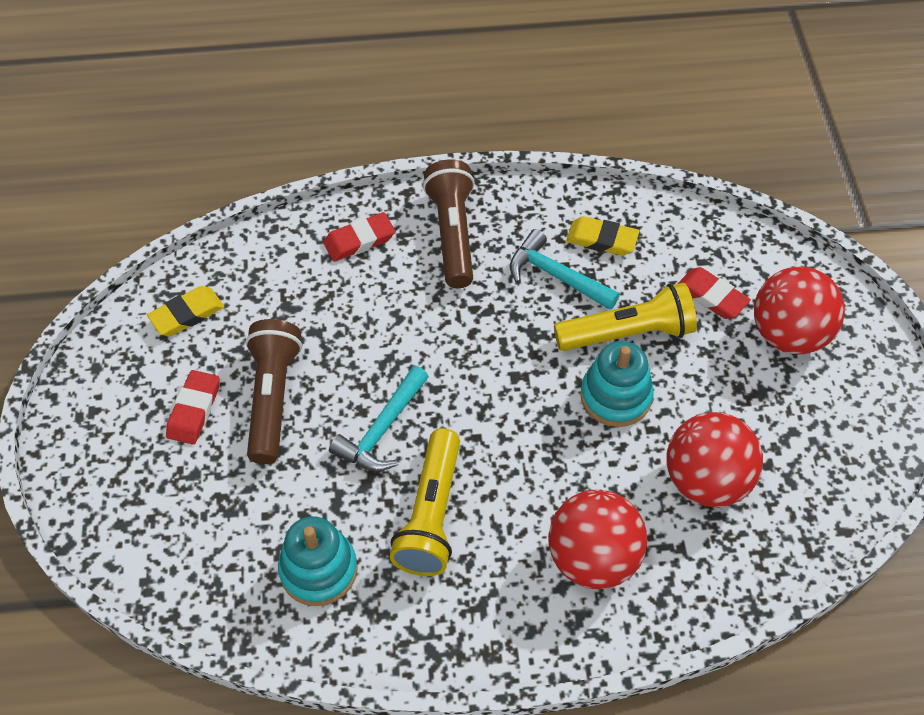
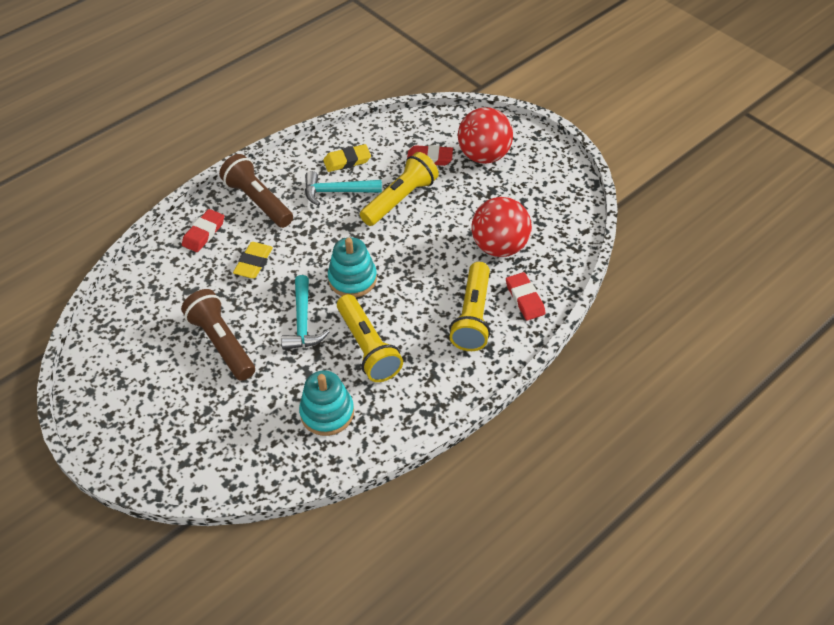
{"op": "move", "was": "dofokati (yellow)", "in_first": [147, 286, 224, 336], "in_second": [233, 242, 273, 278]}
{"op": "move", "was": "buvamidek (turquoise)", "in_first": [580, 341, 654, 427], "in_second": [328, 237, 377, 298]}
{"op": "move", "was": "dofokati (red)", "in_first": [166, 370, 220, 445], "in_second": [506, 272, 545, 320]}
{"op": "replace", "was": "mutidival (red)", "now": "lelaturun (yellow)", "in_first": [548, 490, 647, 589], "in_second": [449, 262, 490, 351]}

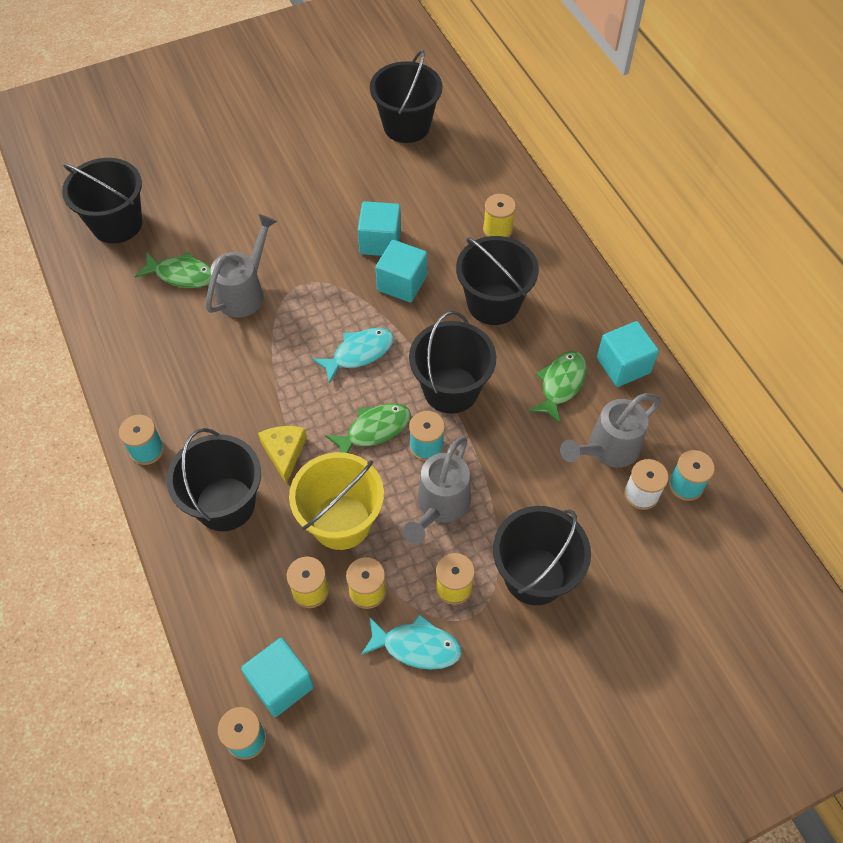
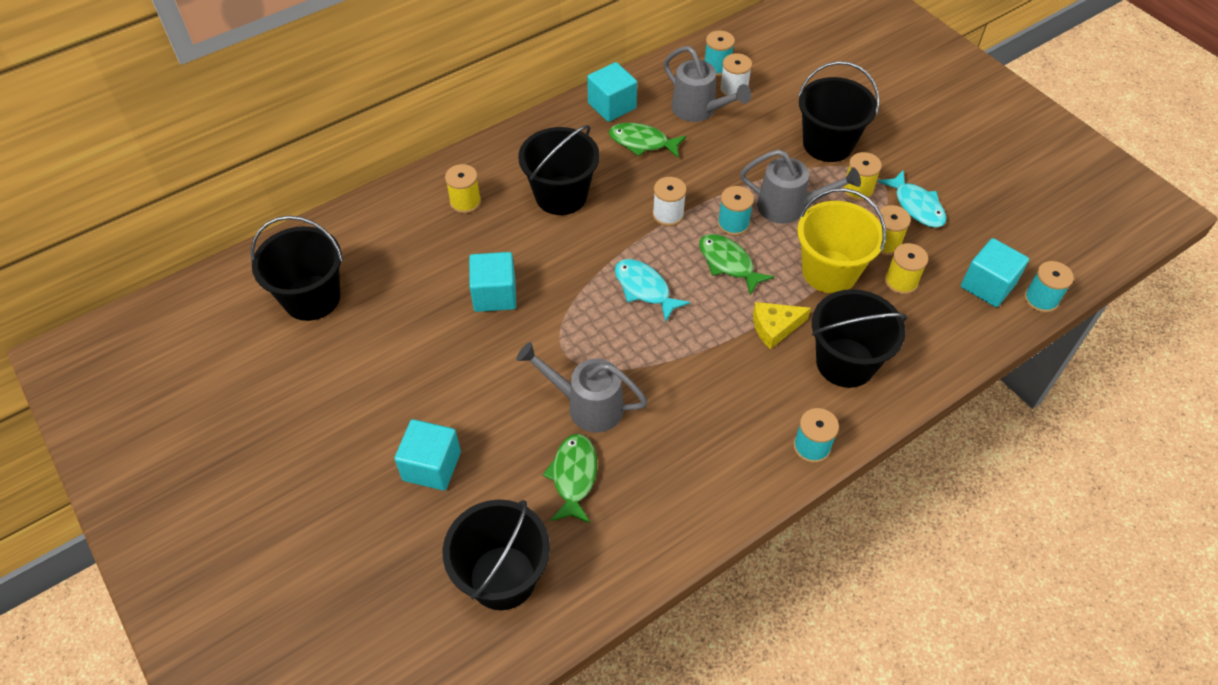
{"op": "move", "was": "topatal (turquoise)", "in_first": [376, 240, 427, 302], "in_second": [394, 419, 461, 491]}
{"op": "replace", "was": "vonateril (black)", "now": "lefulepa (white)", "in_first": [409, 311, 497, 414], "in_second": [652, 177, 687, 226]}
{"op": "rotate", "was": "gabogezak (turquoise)", "in_first": [361, 614, 462, 669], "in_second": [878, 170, 947, 228], "clockwise": 150}

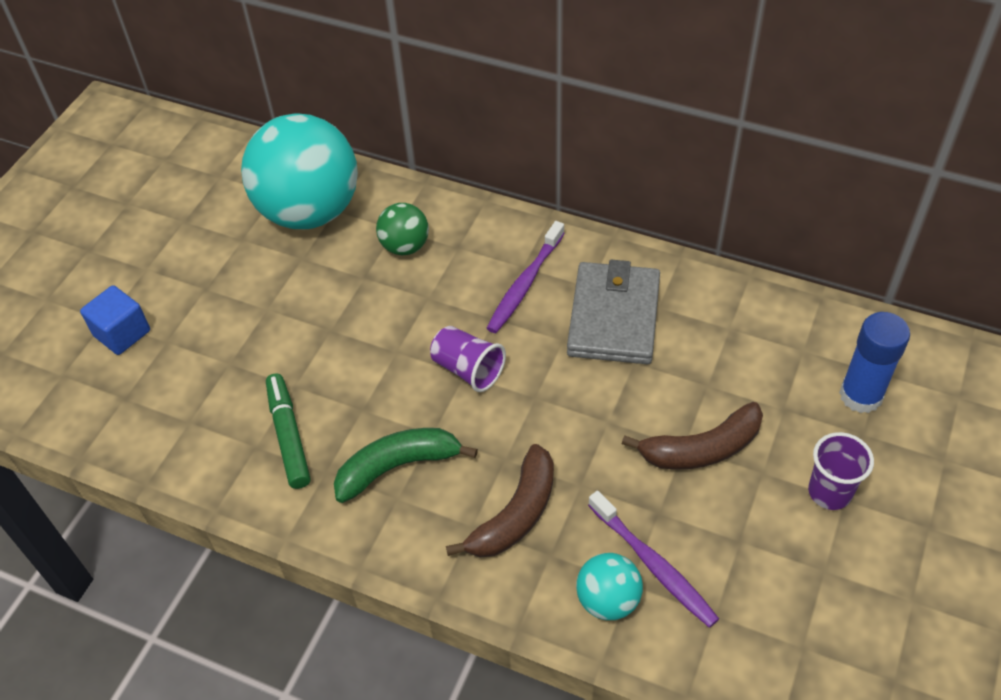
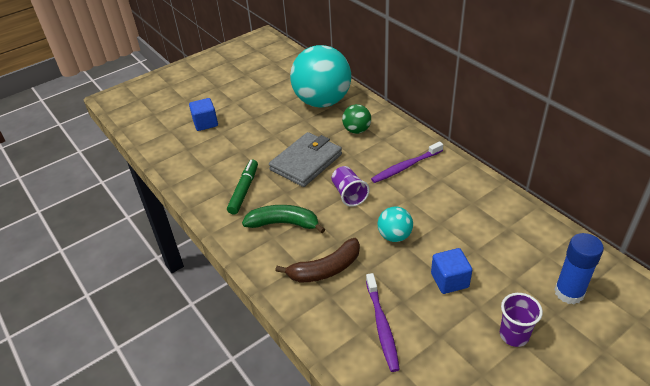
{"op": "move", "was": "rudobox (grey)", "in_first": [567, 260, 660, 364], "in_second": [269, 132, 342, 187]}
{"op": "replace", "was": "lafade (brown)", "now": "topatal (blue)", "in_first": [622, 402, 763, 470], "in_second": [431, 248, 472, 294]}
{"op": "move", "was": "mutidival (turquoise)", "in_first": [576, 553, 643, 620], "in_second": [377, 207, 413, 242]}

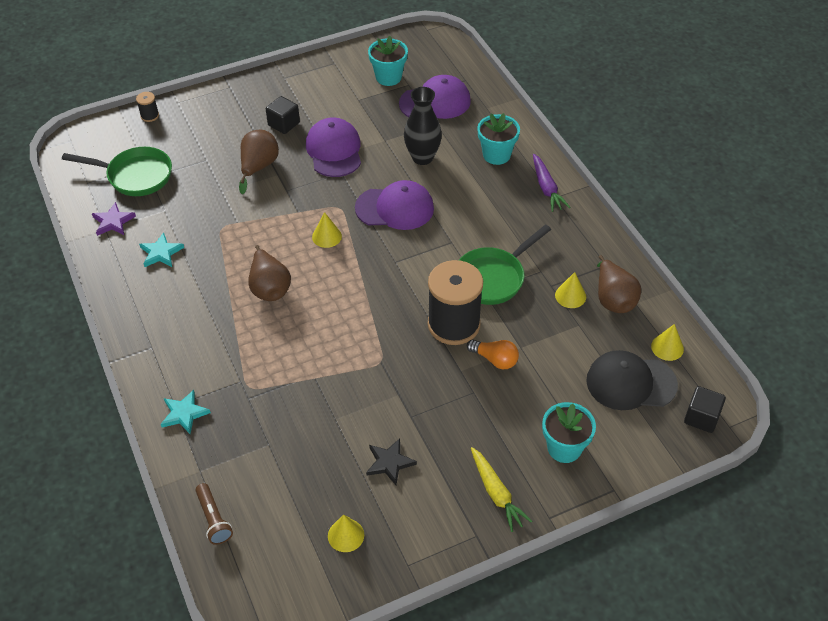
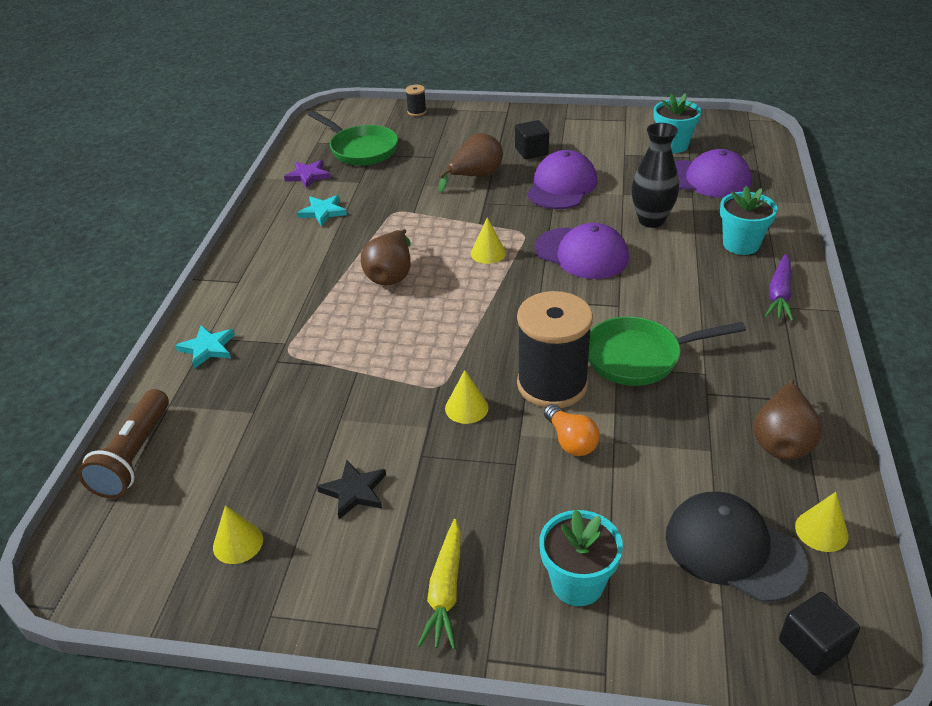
{"op": "move", "was": "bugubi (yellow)", "in_first": [555, 272, 586, 308], "in_second": [445, 370, 489, 424]}
{"op": "resize", "was": "lelaturun (brown)", "in_first": [195, 483, 233, 545], "in_second": [78, 389, 169, 498], "ratio": 1.55}

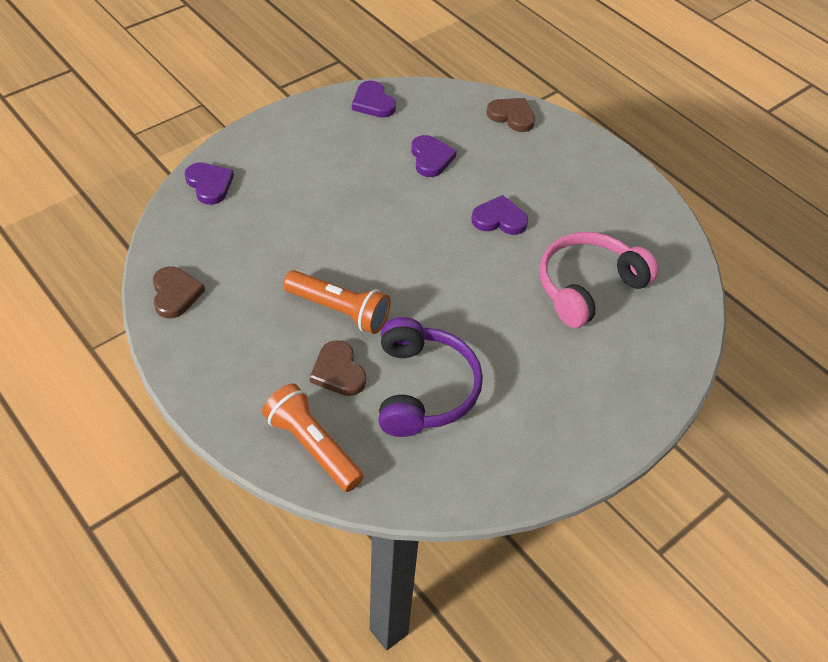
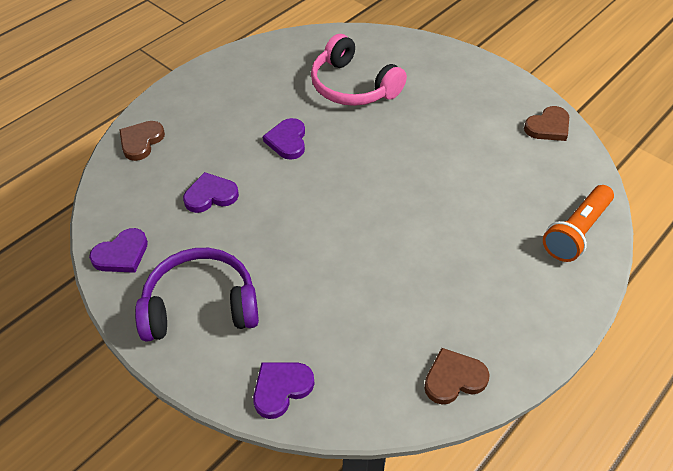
{"op": "delete", "was": "lelaturun (orange)", "in_first": [283, 270, 390, 334]}
{"op": "move", "was": "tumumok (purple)", "in_first": [379, 317, 483, 437], "in_second": [135, 248, 259, 342]}
{"op": "move", "was": "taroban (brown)", "in_first": [310, 340, 366, 396], "in_second": [524, 106, 569, 141]}

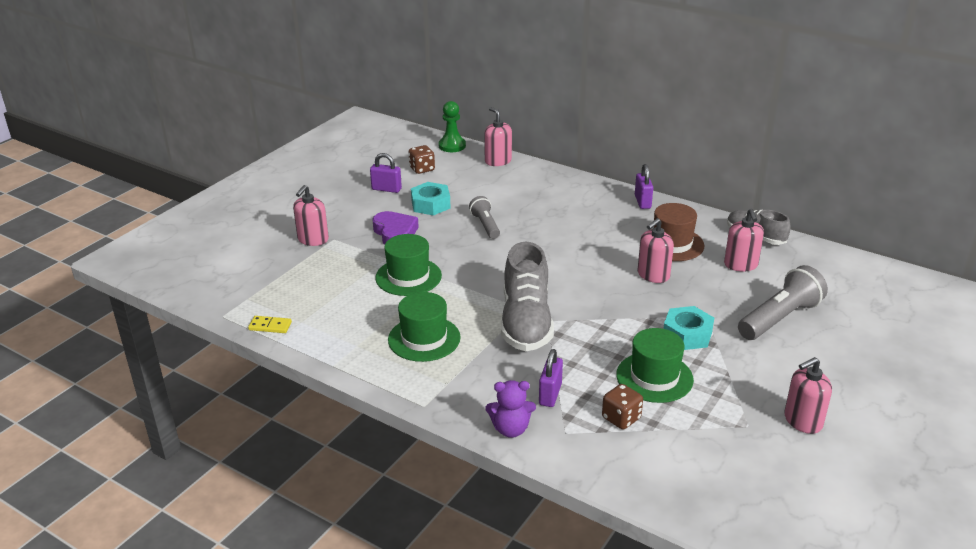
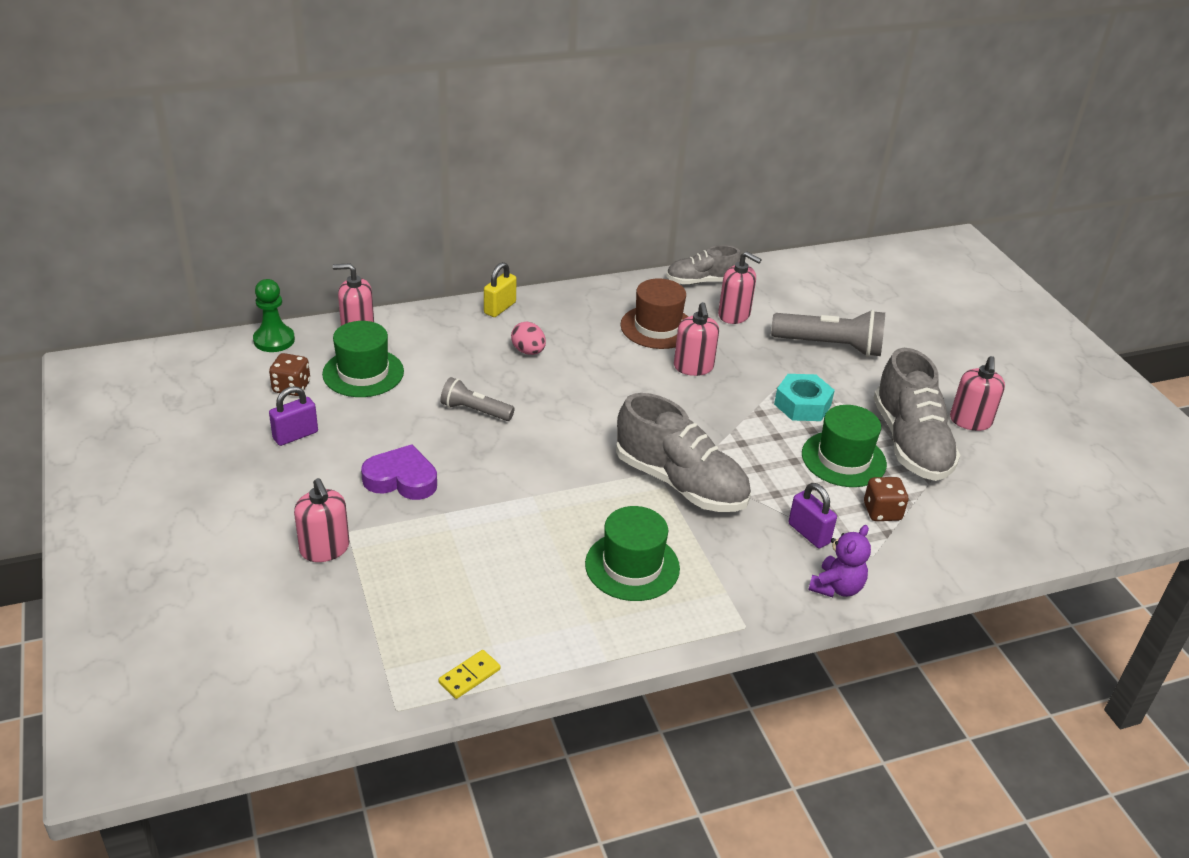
{"op": "delete", "was": "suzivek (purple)", "in_first": [635, 164, 653, 209]}
{"op": "delete", "was": "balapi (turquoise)", "in_first": [411, 182, 451, 216]}
{"op": "move", "was": "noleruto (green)", "in_first": [375, 234, 442, 296], "in_second": [322, 321, 404, 397]}
{"op": "rotate", "was": "lelaturun (grey)", "in_first": [738, 265, 828, 340], "in_second": [771, 310, 885, 357], "clockwise": 105}
{"op": "insert", "now": "suzivek (yellow)", "in_second": [484, 262, 517, 317]}
{"op": "insert", "now": "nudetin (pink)", "in_second": [511, 322, 546, 355]}
{"op": "insert", "now": "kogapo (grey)", "in_second": [874, 348, 960, 481]}

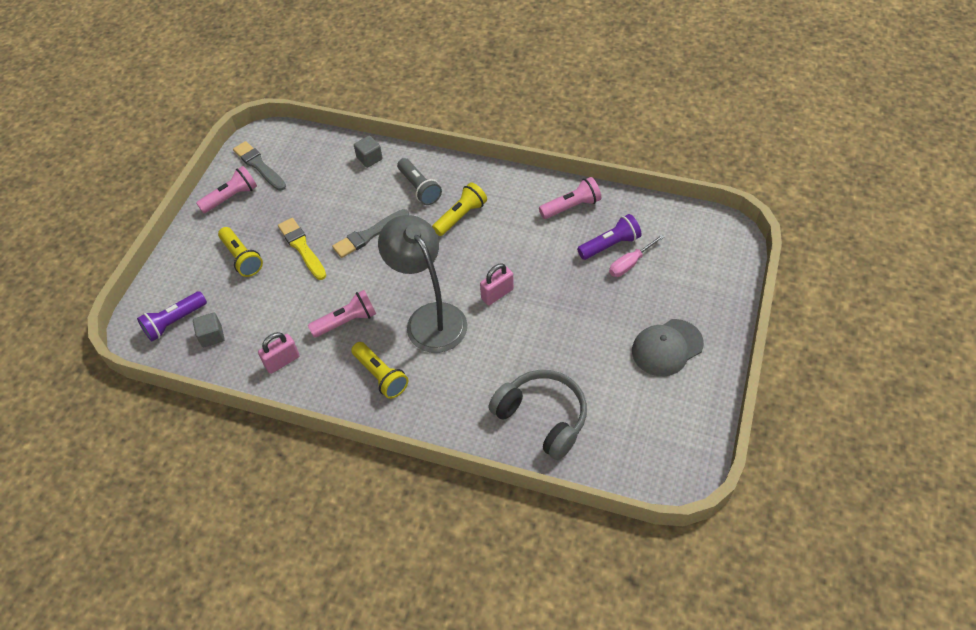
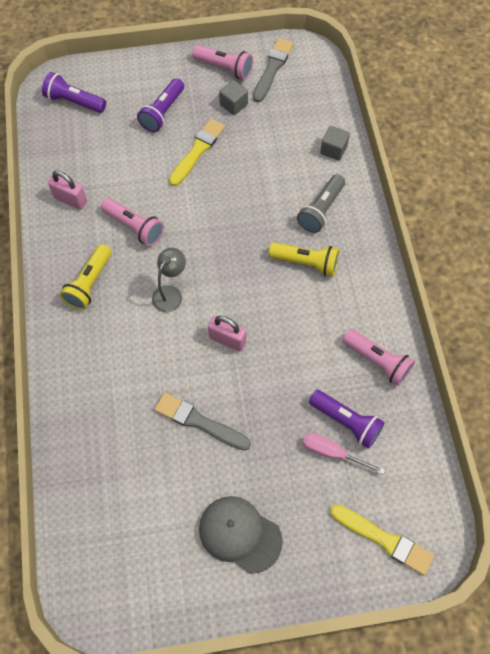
{"op": "move", "was": "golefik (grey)", "in_first": [332, 209, 409, 258], "in_second": [155, 393, 251, 450]}
{"op": "resize", "was": "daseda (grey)", "in_first": [378, 215, 468, 353], "in_second": [152, 248, 186, 313], "ratio": 0.48}
{"op": "recolor", "was": "lelaturun (yellow)", "now": "lelaturun (purple)", "in_first": [218, 227, 263, 277], "in_second": [137, 78, 184, 132]}
{"op": "move", "was": "topatal (grey)", "in_first": [193, 313, 225, 347], "in_second": [219, 80, 248, 115]}
{"op": "delete", "was": "tumumok (grey)", "in_first": [488, 370, 587, 460]}
{"op": "insert", "now": "golefik (yellow)", "in_second": [330, 505, 434, 575]}

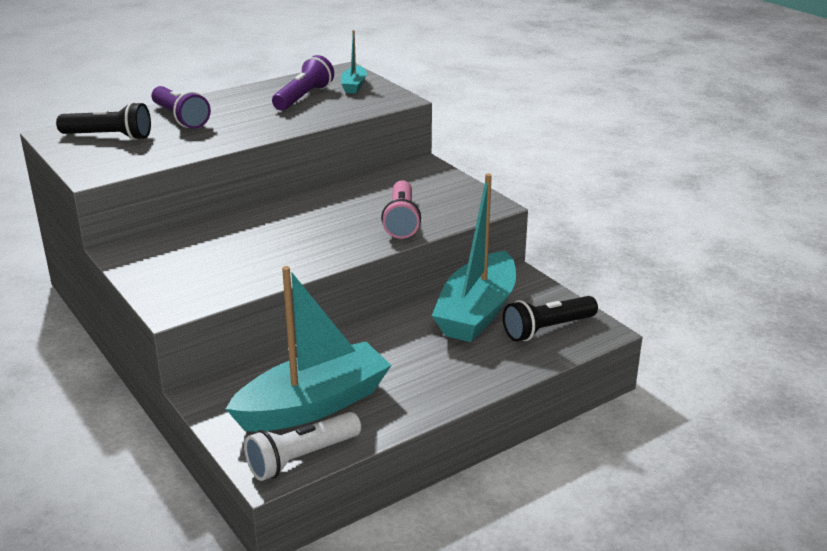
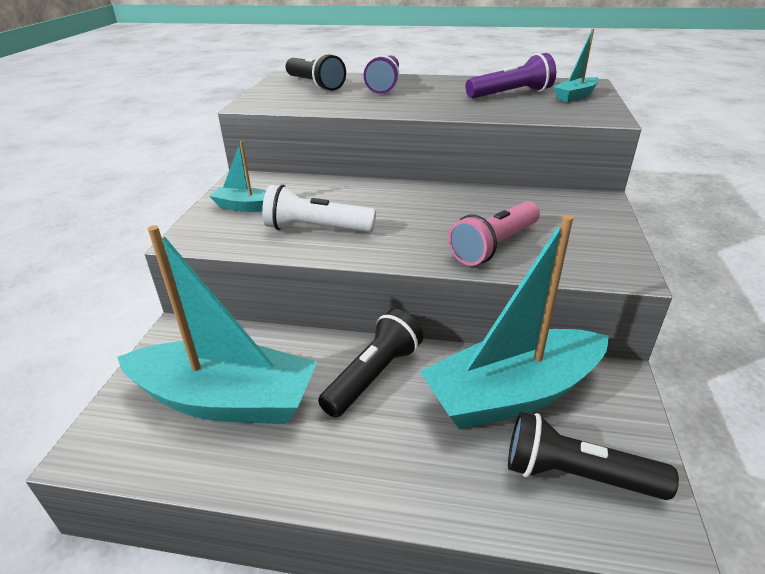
{"op": "move", "was": "lelaturun (white)", "in_first": [244, 412, 361, 481], "in_second": [262, 185, 376, 232]}
{"op": "insert", "now": "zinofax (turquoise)", "in_second": [209, 141, 266, 212]}
{"op": "insert", "now": "lelaturun (black)", "in_second": [318, 309, 423, 418]}

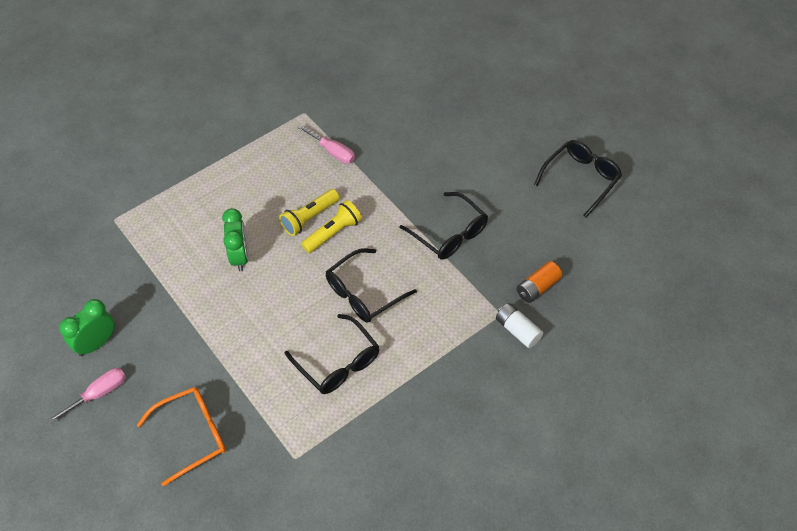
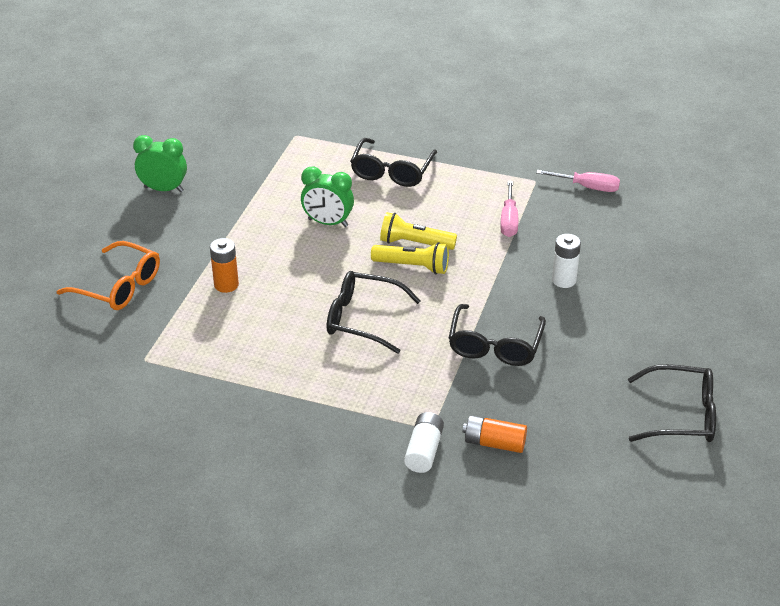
{"op": "rotate", "was": "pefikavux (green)", "in_first": [222, 208, 249, 271], "in_second": [301, 166, 354, 227], "clockwise": 60}
{"op": "move", "was": "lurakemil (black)", "in_first": [285, 314, 379, 394], "in_second": [350, 138, 437, 187]}
{"op": "move", "was": "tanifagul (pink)", "in_first": [48, 368, 126, 424], "in_second": [536, 170, 620, 192]}
{"op": "insert", "now": "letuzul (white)", "in_second": [552, 234, 581, 288]}
{"op": "insert", "now": "letuzul (orange)", "in_second": [210, 238, 239, 293]}

